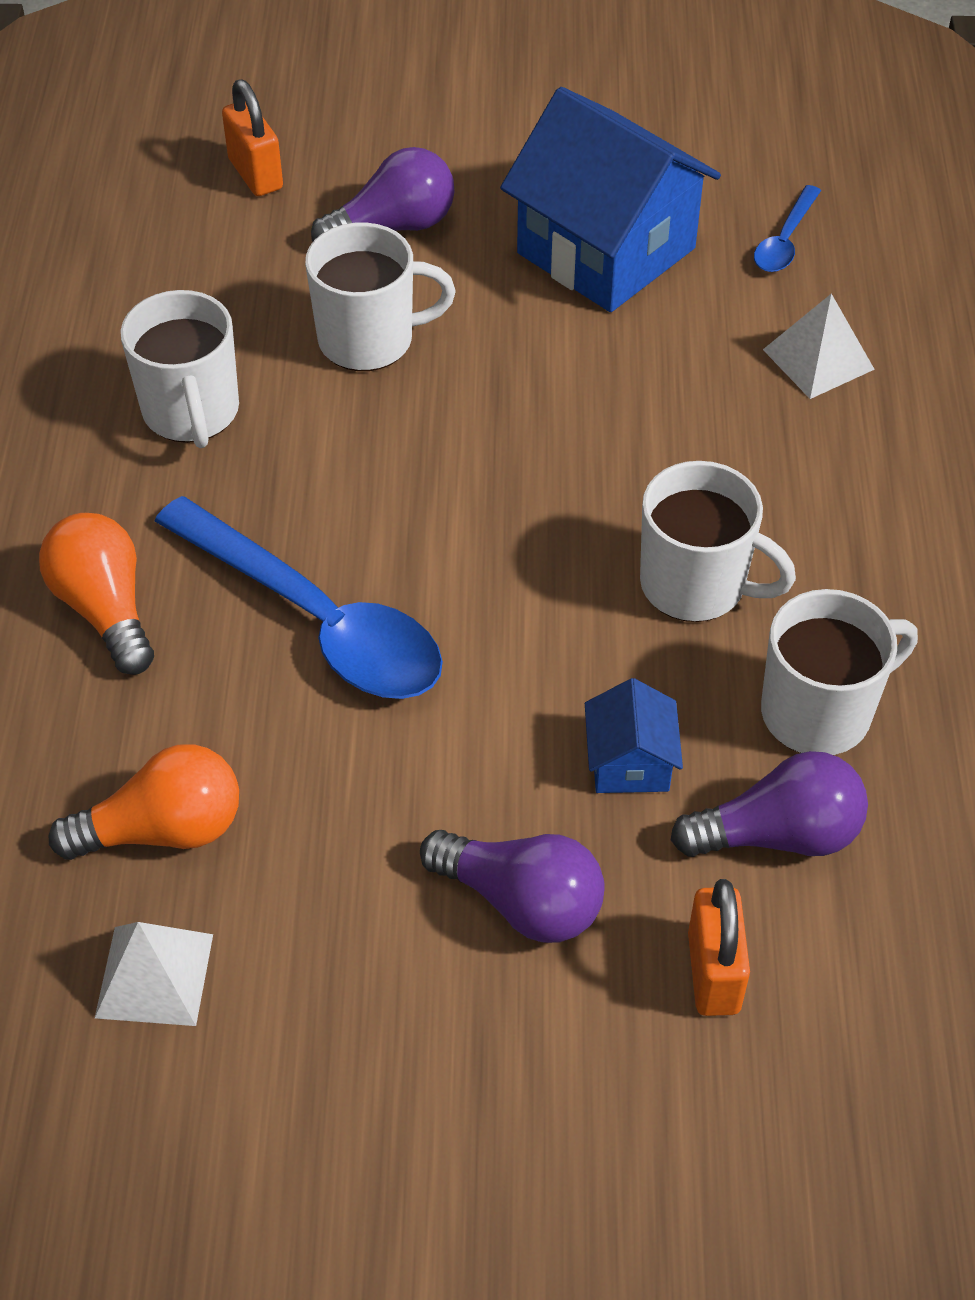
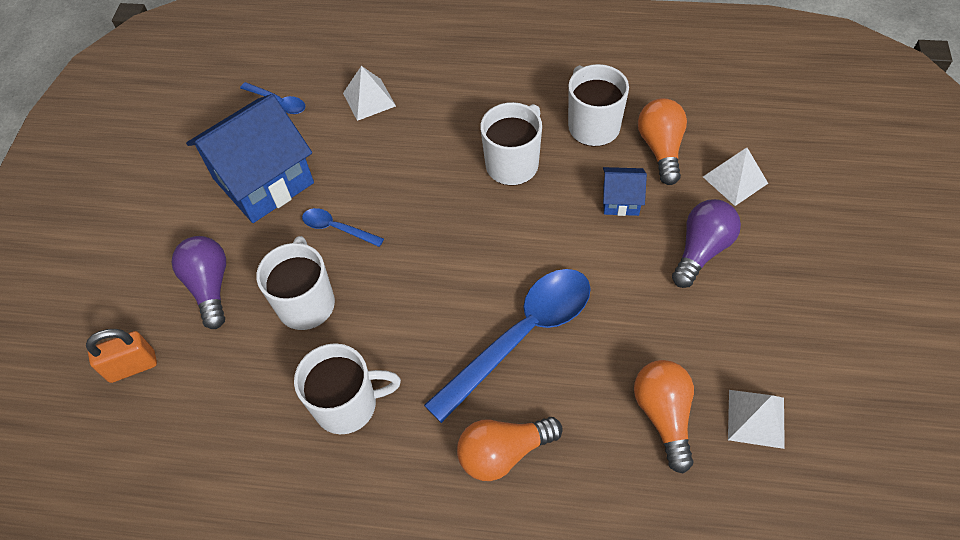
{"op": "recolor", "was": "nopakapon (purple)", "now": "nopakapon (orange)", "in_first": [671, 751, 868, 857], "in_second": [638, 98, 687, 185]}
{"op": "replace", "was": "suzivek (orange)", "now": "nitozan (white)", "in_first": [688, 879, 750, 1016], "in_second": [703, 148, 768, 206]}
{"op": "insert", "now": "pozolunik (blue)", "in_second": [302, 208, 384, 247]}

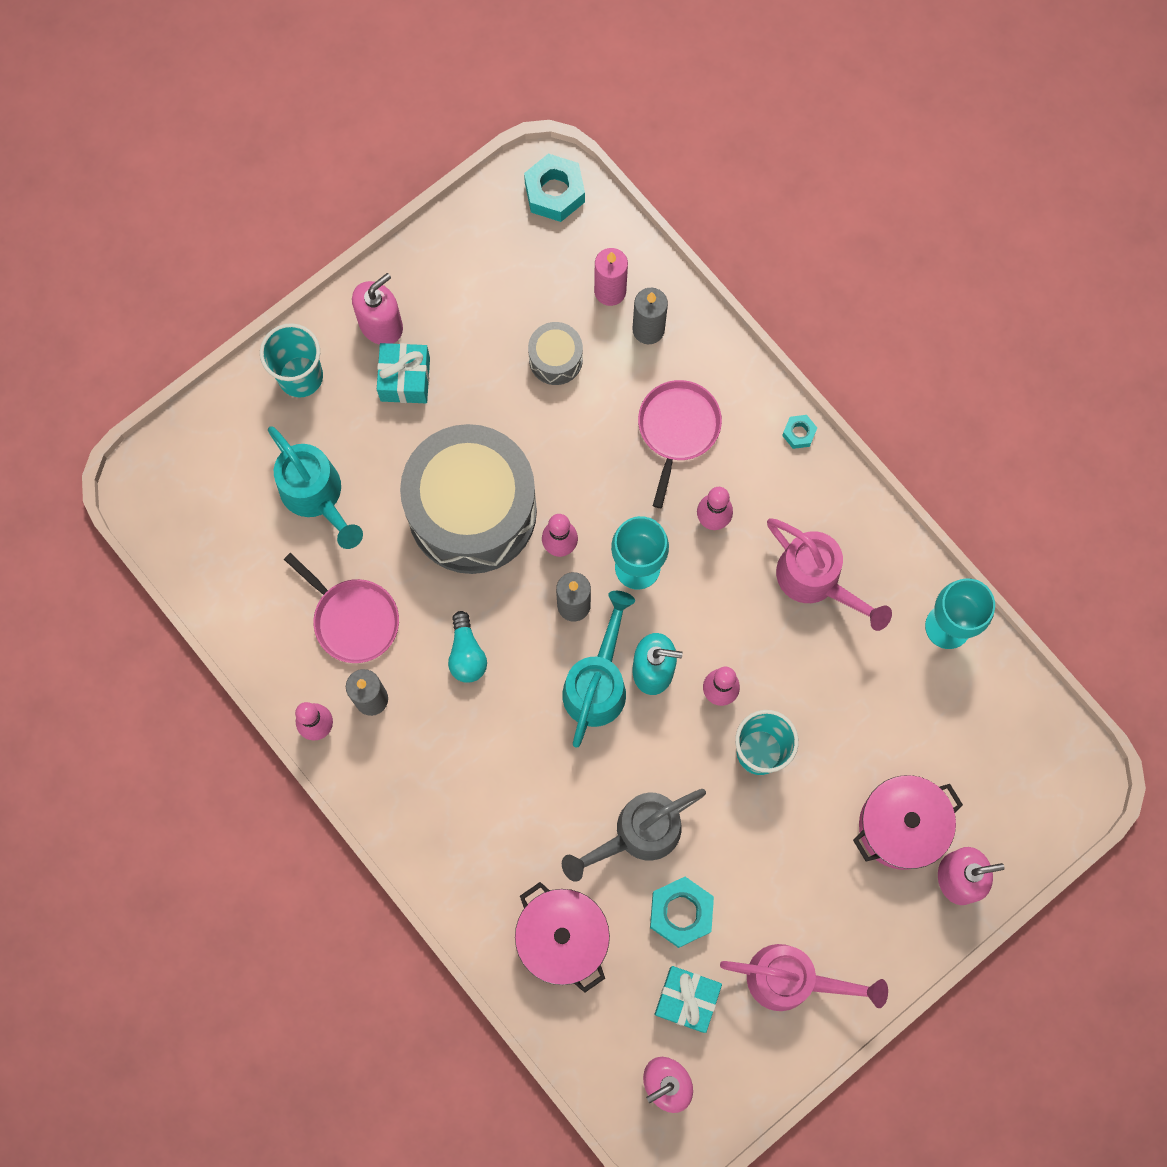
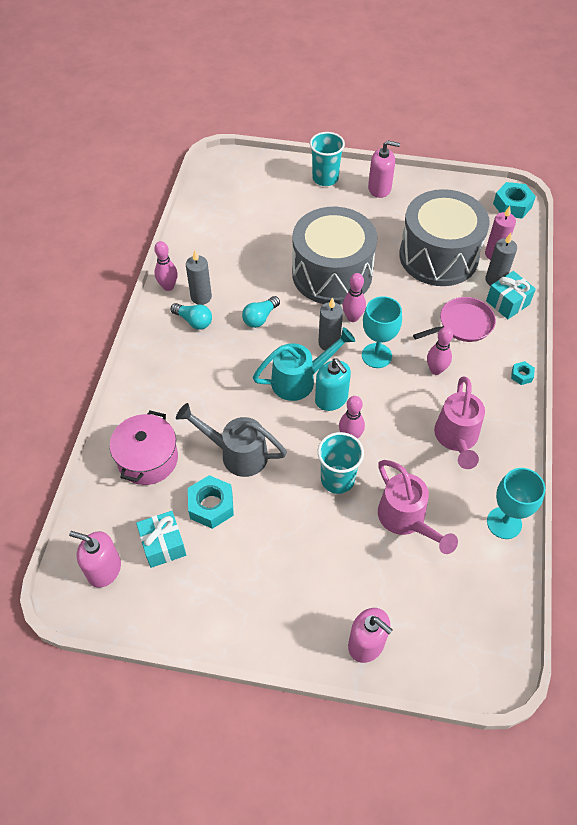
{"op": "resize", "was": "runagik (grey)", "in_first": [528, 322, 583, 385], "in_second": [399, 189, 490, 286], "ratio": 2.36}
{"op": "move", "was": "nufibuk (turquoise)", "in_first": [377, 343, 430, 403], "in_second": [486, 271, 536, 319]}
{"op": "delete", "was": "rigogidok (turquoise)", "in_first": [268, 426, 363, 549]}
{"op": "delete", "was": "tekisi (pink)", "in_first": [284, 553, 399, 663]}
{"op": "delete", "was": "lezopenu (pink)", "in_first": [853, 775, 963, 870]}
{"op": "move", "was": "rigogidok (pink)", "in_first": [720, 944, 888, 1011], "in_second": [378, 460, 458, 554]}
{"op": "insert", "now": "nopakapon (turquoise)", "in_second": [171, 303, 212, 330]}

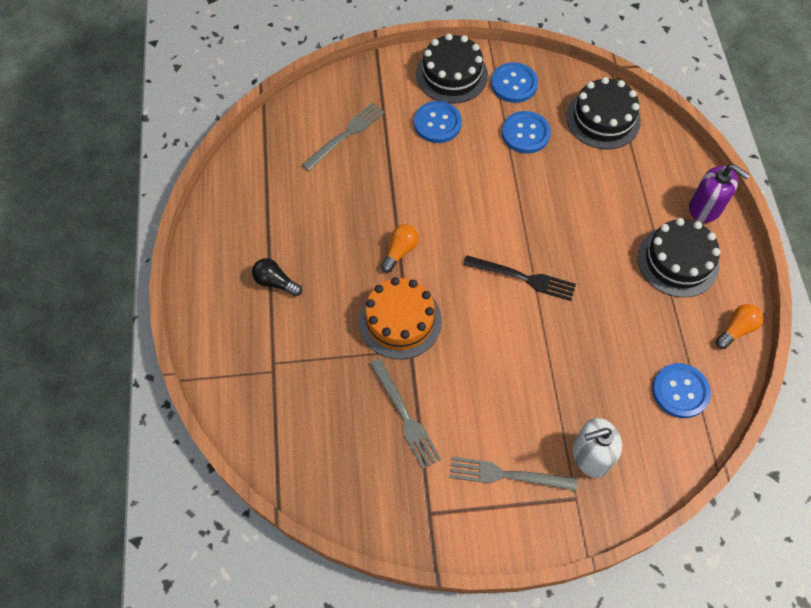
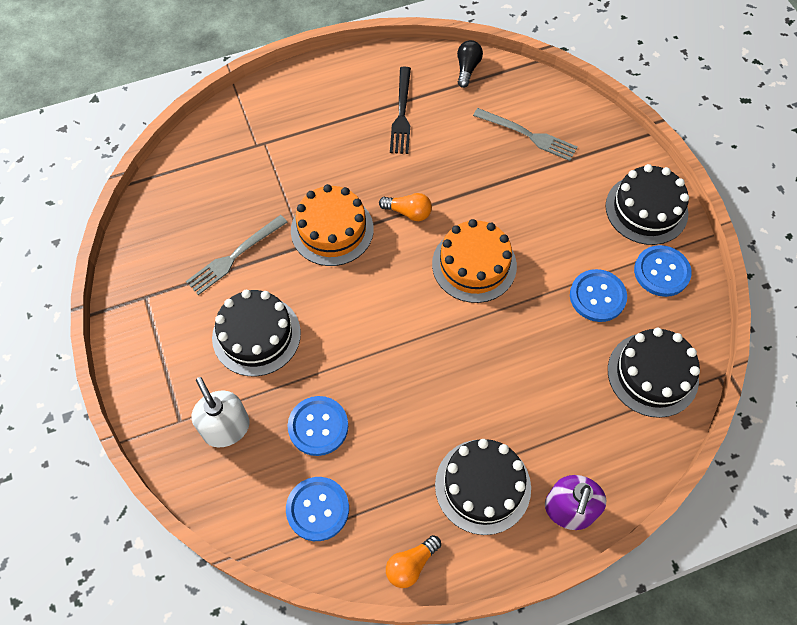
{"op": "move", "was": "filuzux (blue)", "in_first": [414, 101, 462, 143], "in_second": [287, 396, 348, 456]}
{"op": "move", "was": "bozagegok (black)", "in_first": [463, 255, 576, 301], "in_second": [390, 67, 411, 154]}
{"op": "move", "was": "nopakapon (black)", "in_first": [252, 258, 302, 296], "in_second": [457, 40, 483, 88]}
{"op": "rotate", "was": "nopakapon (orange)", "in_first": [716, 304, 763, 349], "in_second": [386, 535, 441, 588], "clockwise": 105}
{"op": "delete", "was": "bozagegok (grey)", "in_first": [450, 456, 577, 491]}
{"op": "insert", "now": "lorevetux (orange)", "in_second": [432, 219, 517, 303]}
{"op": "insert", "now": "lorevetux (black)", "in_second": [212, 290, 301, 376]}

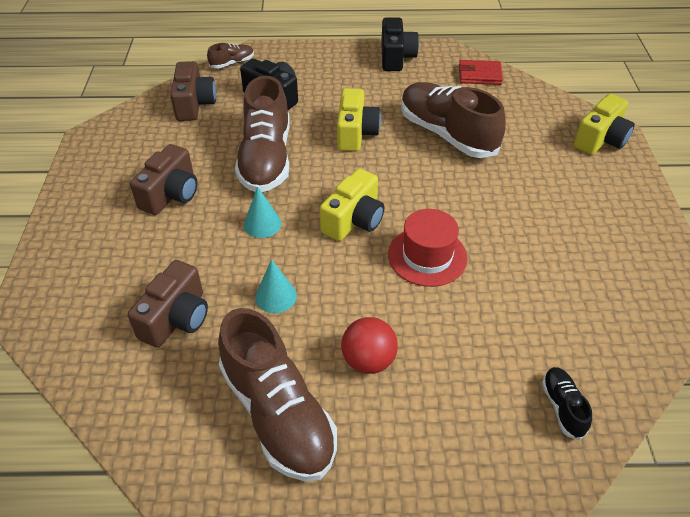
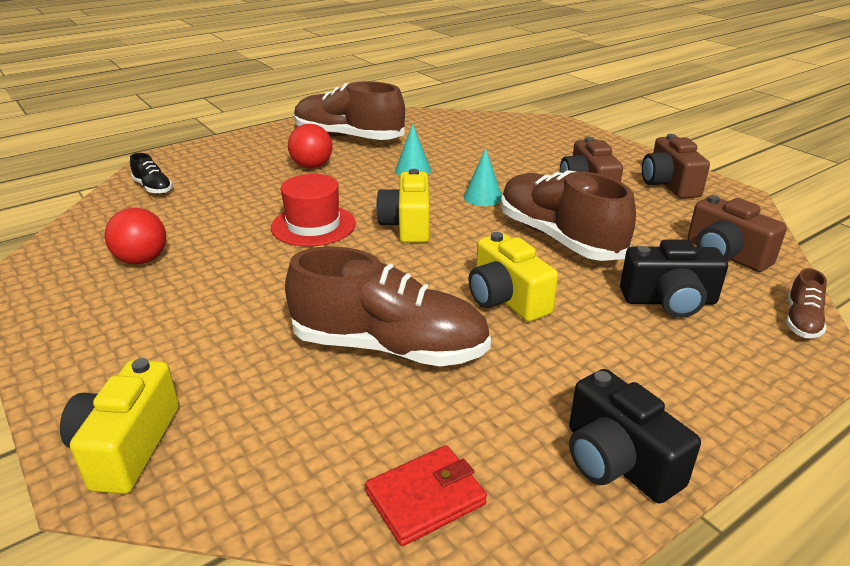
{"op": "move", "was": "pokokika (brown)", "in_first": [128, 260, 208, 348], "in_second": [642, 134, 710, 199]}
{"op": "insert", "now": "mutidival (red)", "in_second": [105, 208, 166, 264]}

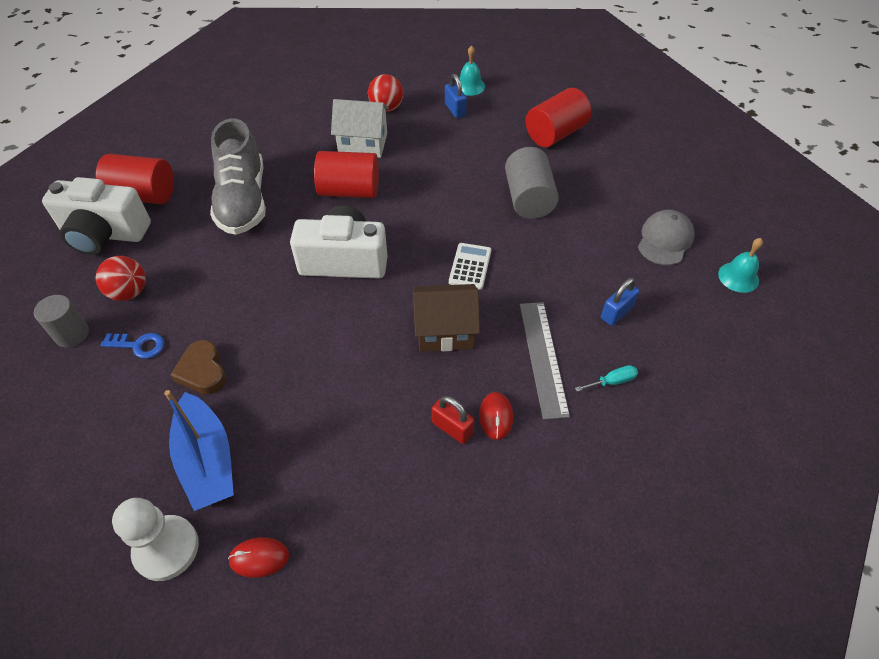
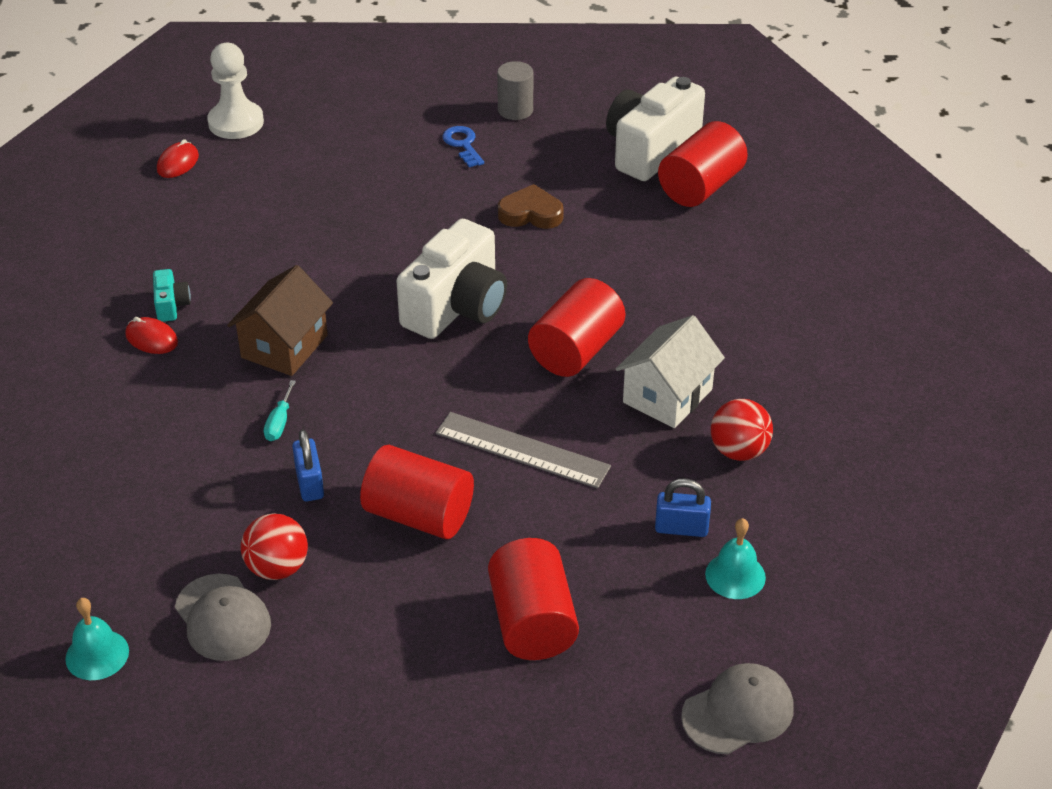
{"op": "delete", "was": "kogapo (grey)", "in_first": [210, 118, 266, 235]}
{"op": "recolor", "was": "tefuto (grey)", "now": "tefuto (red)", "in_first": [505, 147, 559, 219], "in_second": [360, 445, 474, 539]}
{"op": "delete", "was": "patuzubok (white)", "in_first": [449, 243, 491, 290]}
{"op": "move", "was": "mutidival (red)", "in_first": [96, 256, 146, 301], "in_second": [241, 513, 308, 580]}
{"op": "move", "was": "suzivek (blue)", "in_first": [601, 278, 639, 326], "in_second": [292, 429, 324, 501]}
{"op": "move", "was": "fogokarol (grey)", "in_first": [520, 302, 570, 420], "in_second": [436, 412, 611, 489]}
{"op": "rotate", "was": "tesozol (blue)", "in_first": [101, 333, 164, 359], "in_second": [442, 126, 484, 167], "clockwise": 120}
{"op": "move", "was": "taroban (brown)", "in_first": [171, 340, 226, 394], "in_second": [498, 184, 564, 229]}
{"op": "move", "was": "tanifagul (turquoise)", "in_first": [575, 365, 638, 392], "in_second": [264, 380, 296, 441]}
{"op": "delete", "was": "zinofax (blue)", "in_first": [164, 390, 234, 511]}
{"op": "replace", "was": "suzivek (red)", "now": "pokokika (turquoise)", "in_first": [432, 395, 475, 444], "in_second": [153, 269, 191, 322]}
{"op": "insert", "now": "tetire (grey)", "in_second": [681, 663, 794, 754]}

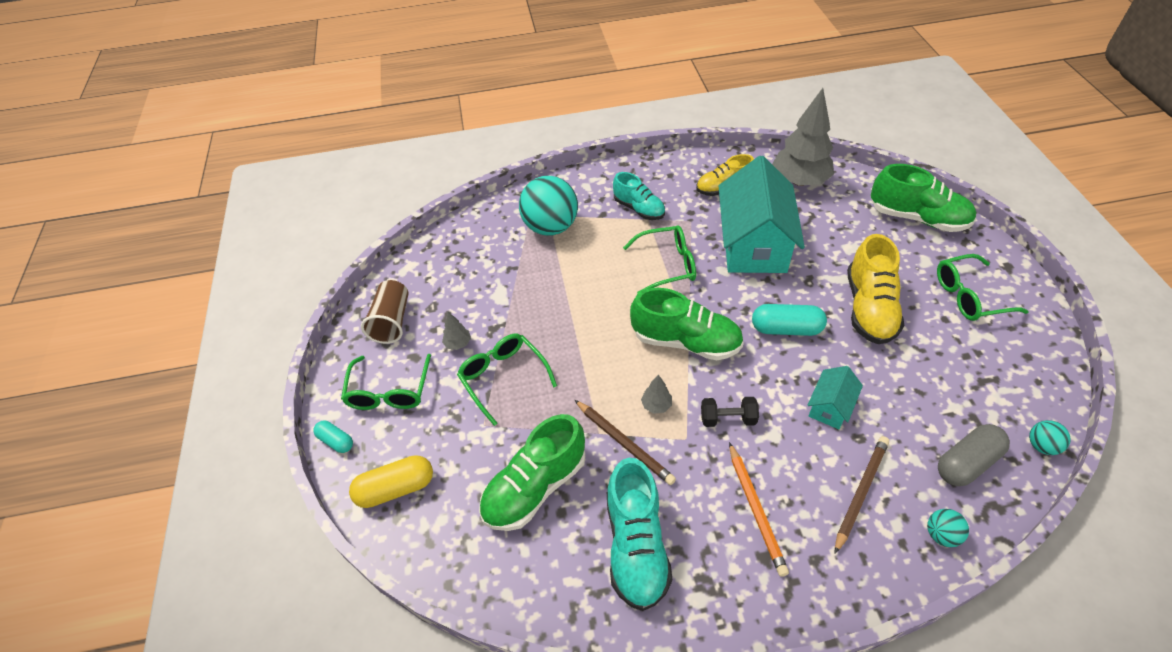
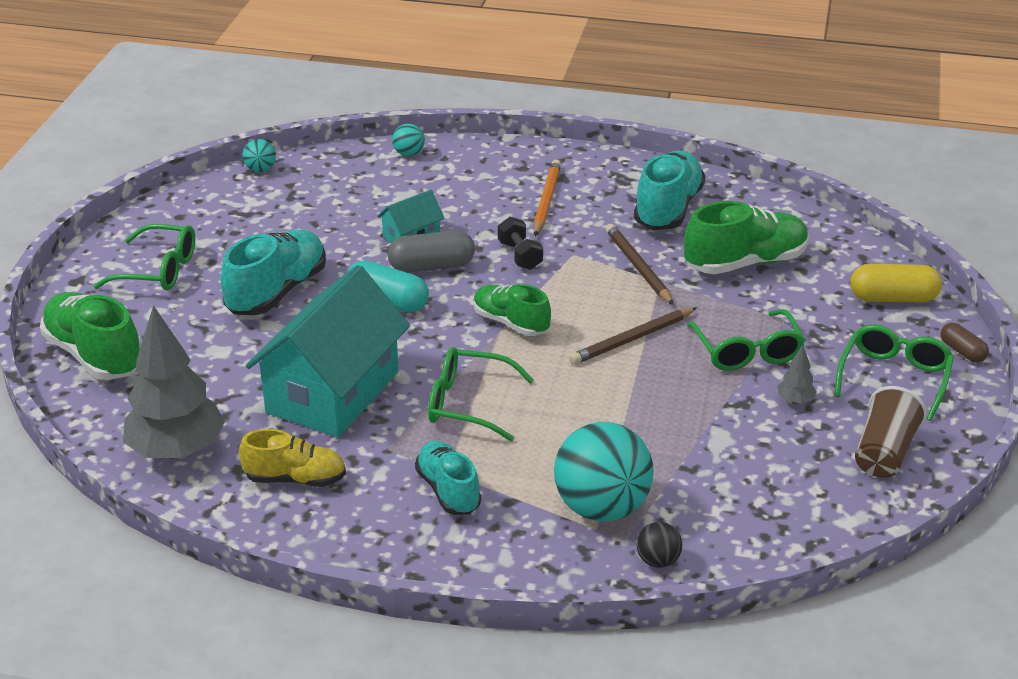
{"op": "recolor", "was": "kogapo (yellow)", "now": "kogapo (turquoise)", "in_first": [847, 234, 905, 344], "in_second": [221, 230, 326, 315]}
{"op": "resize", "was": "kogapo (green)", "in_first": [630, 288, 744, 360], "in_second": [474, 284, 551, 336], "ratio": 0.65}
{"op": "delete", "was": "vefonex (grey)", "in_first": [641, 374, 672, 414]}
{"op": "rotate", "was": "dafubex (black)", "in_first": [701, 397, 759, 427], "in_second": [498, 217, 543, 270], "clockwise": 45}
{"op": "recolor", "was": "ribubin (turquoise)", "now": "ribubin (brown)", "in_first": [313, 421, 353, 453], "in_second": [941, 323, 989, 363]}
{"op": "move", "was": "ribubin (grey)", "in_first": [938, 424, 1010, 486], "in_second": [388, 230, 475, 273]}
{"op": "move", "was": "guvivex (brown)", "in_first": [835, 436, 889, 554], "in_second": [569, 308, 697, 365]}
{"op": "insert", "now": "mutidival (black)", "in_second": [636, 522, 682, 568]}

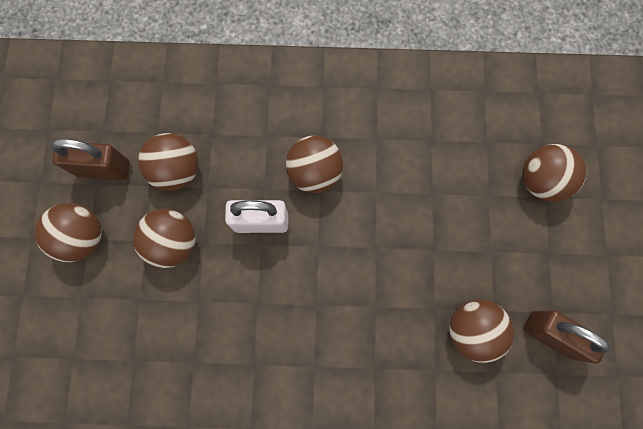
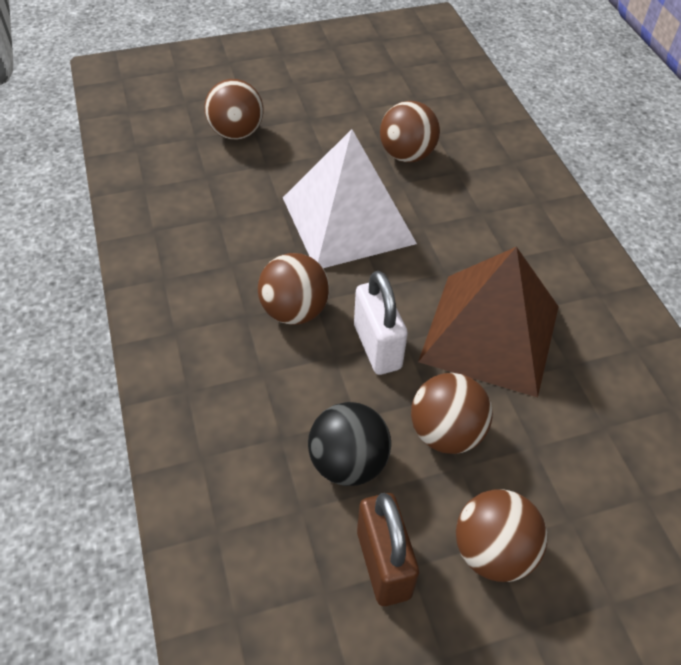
{"op": "recolor", "was": "mutidival (brown)", "now": "mutidival (black)", "in_first": [138, 133, 198, 191], "in_second": [308, 402, 391, 486]}
{"op": "delete", "was": "suzivek (brown)", "in_first": [523, 310, 610, 364]}
{"op": "insert", "now": "nitozan (white)", "in_second": [283, 129, 417, 268]}
{"op": "insert", "now": "nitozan (brown)", "in_second": [418, 247, 559, 398]}

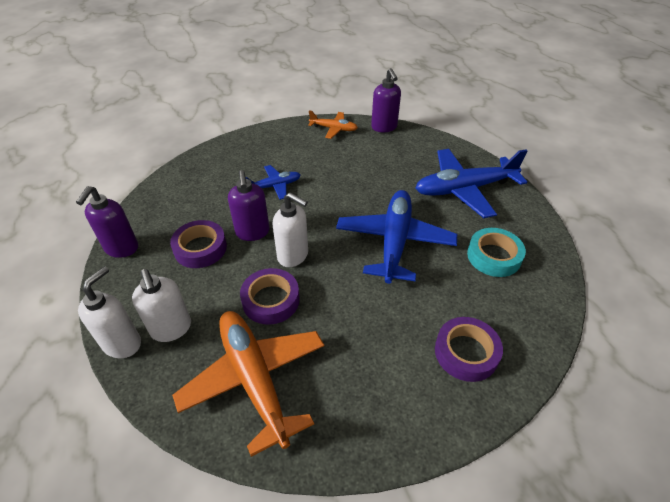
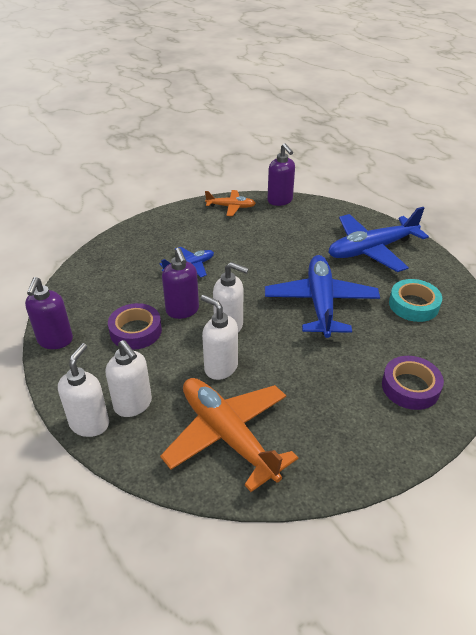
{"op": "replace", "was": "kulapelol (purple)", "now": "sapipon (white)", "in_first": [240, 268, 300, 325], "in_second": [201, 295, 238, 380]}

